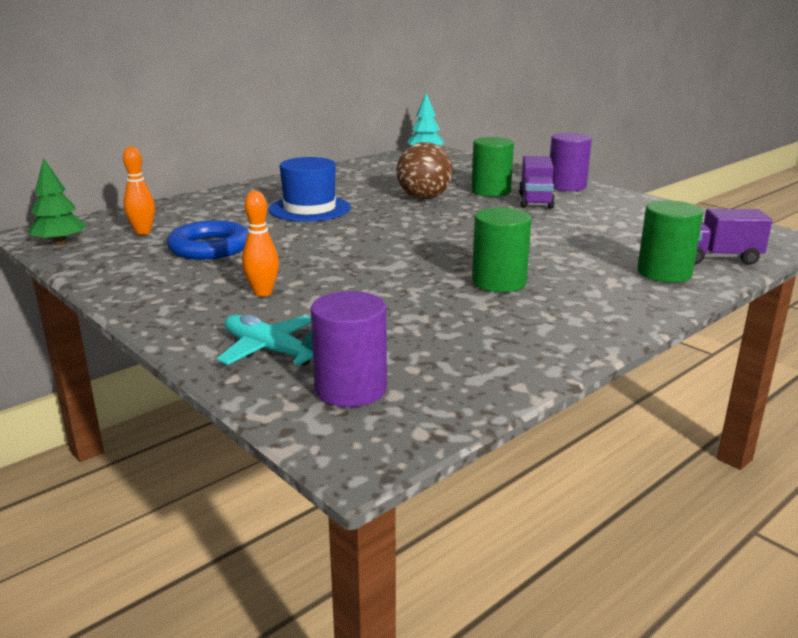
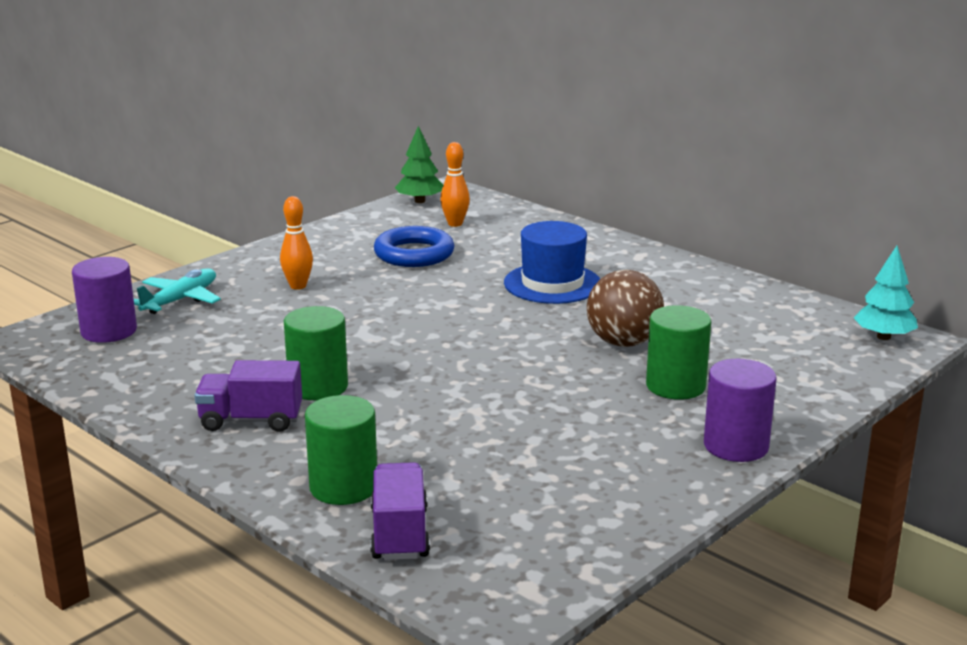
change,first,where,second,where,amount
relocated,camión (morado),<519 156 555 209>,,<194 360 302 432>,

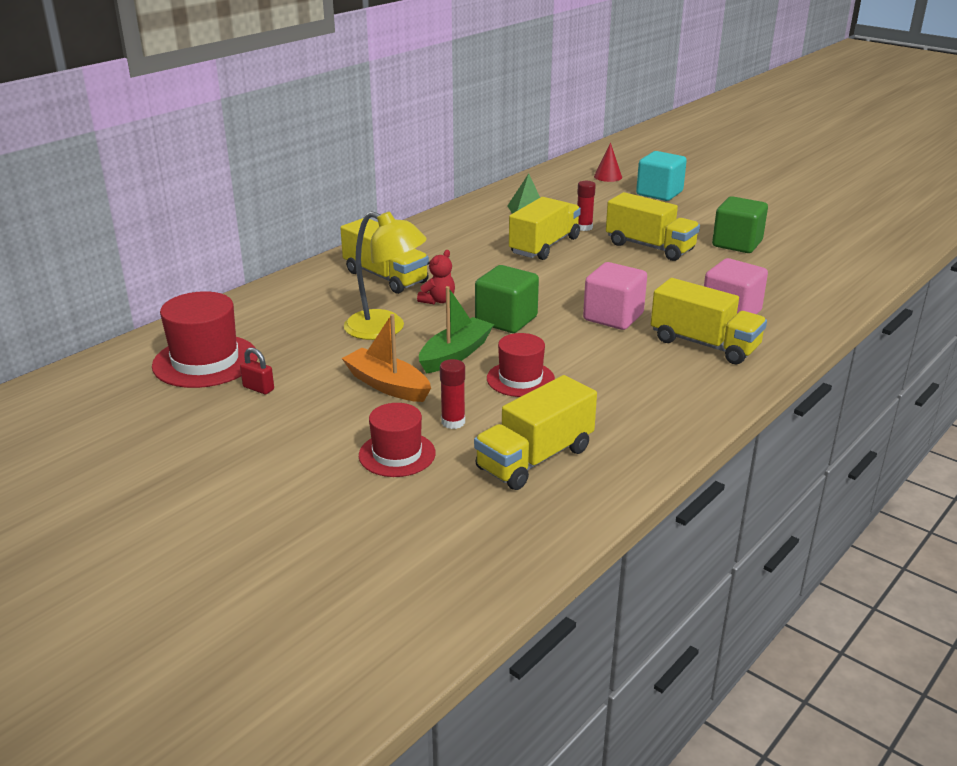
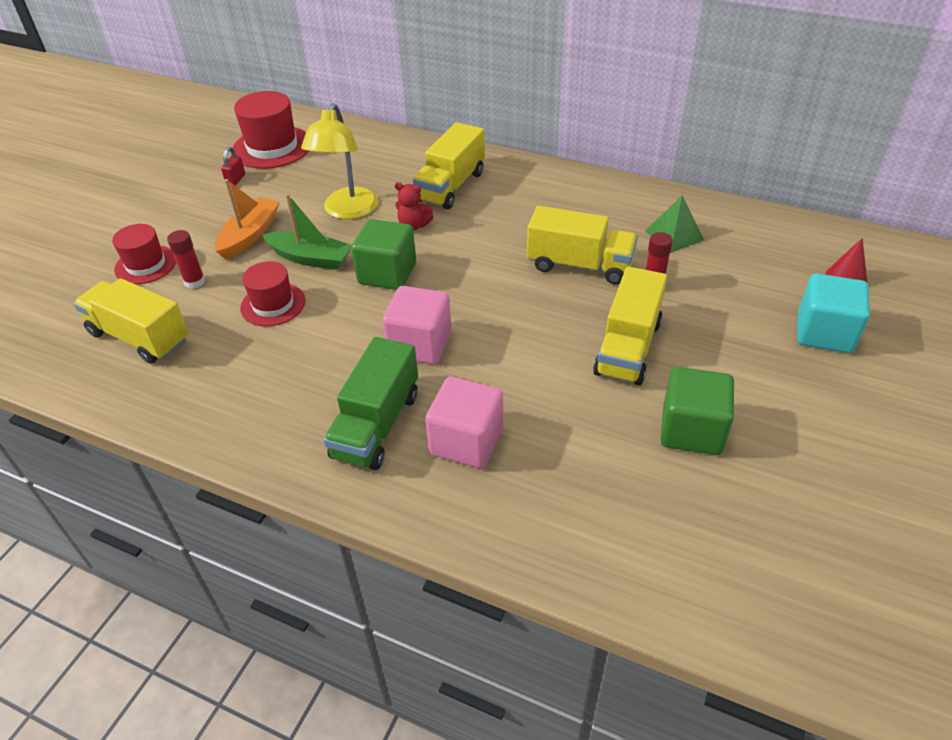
change,first,where,second,where,amount
colour,camión (amarillo),<651 278 767 364>,camión (verde),<324 337 418 470>,

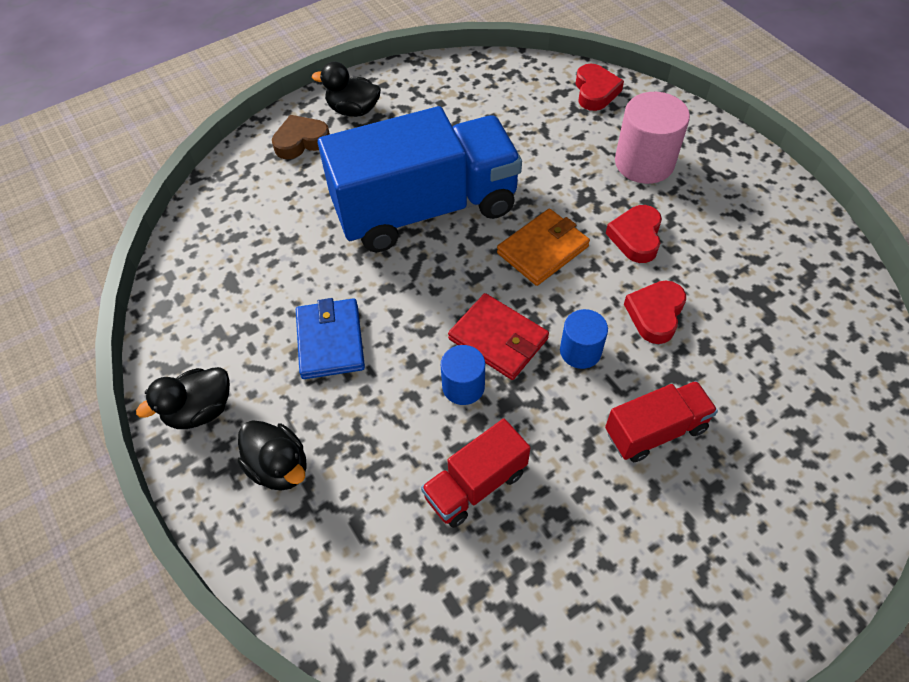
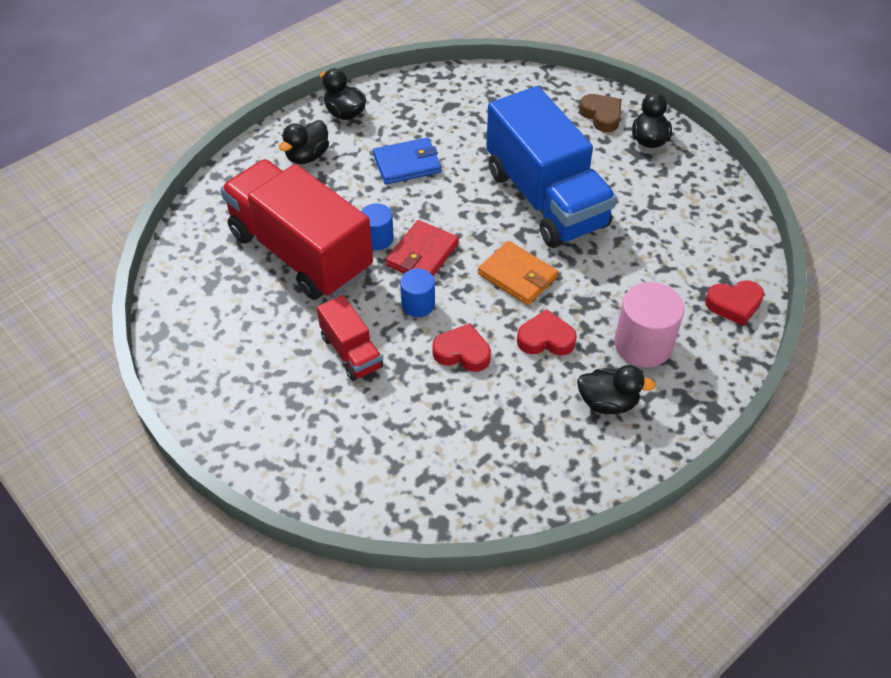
change,first,where,second,where,amount
size,camión (rojo),<421 418 531 528>,,<220 159 373 300>,x2.14
appeared,,,pato (negro),<577 365 656 414>,

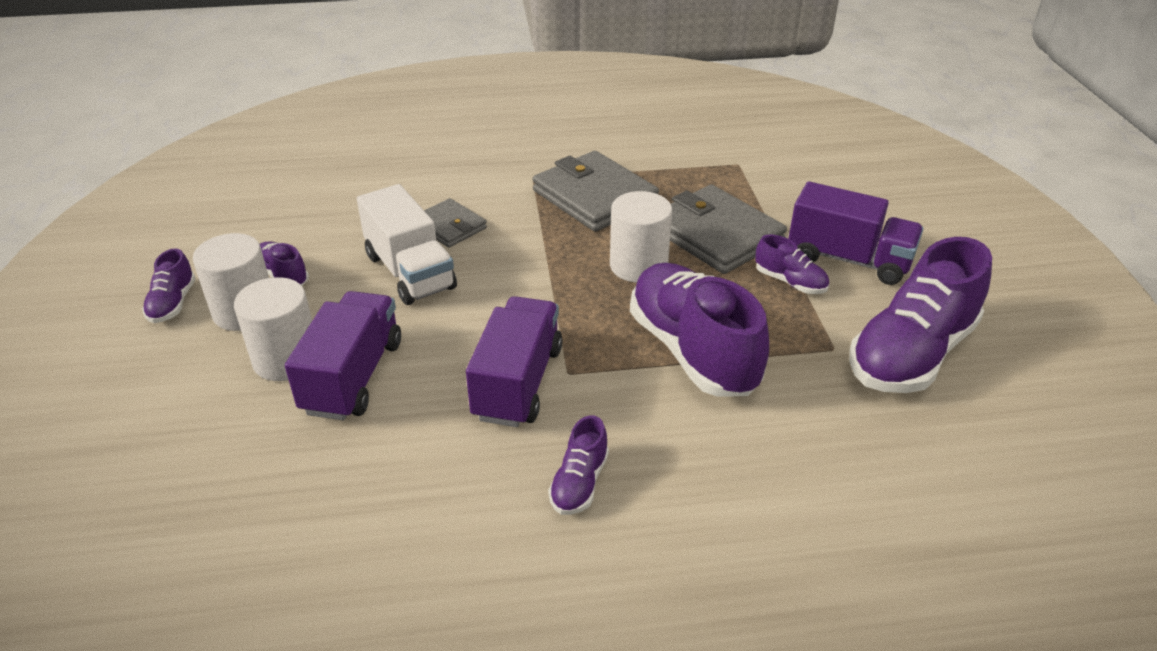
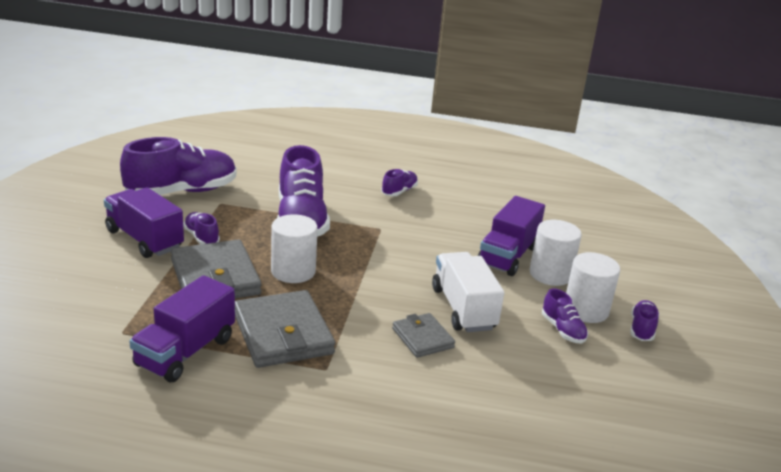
change,first,where,second,where,amount
relocated,camión (morado),<466 296 563 427>,,<129 275 235 382>,

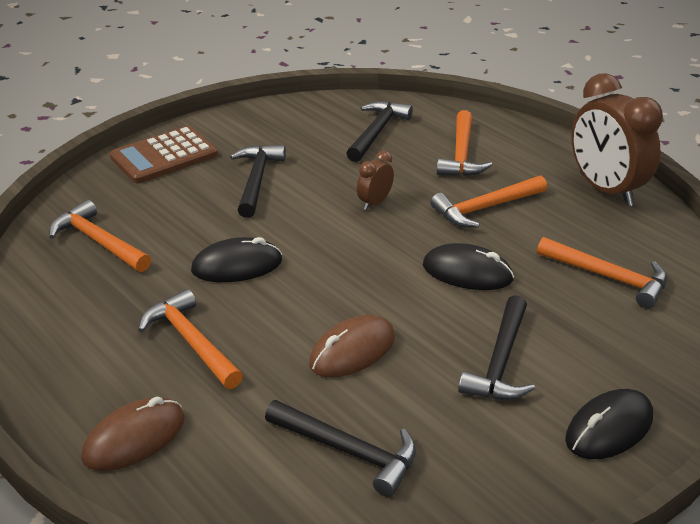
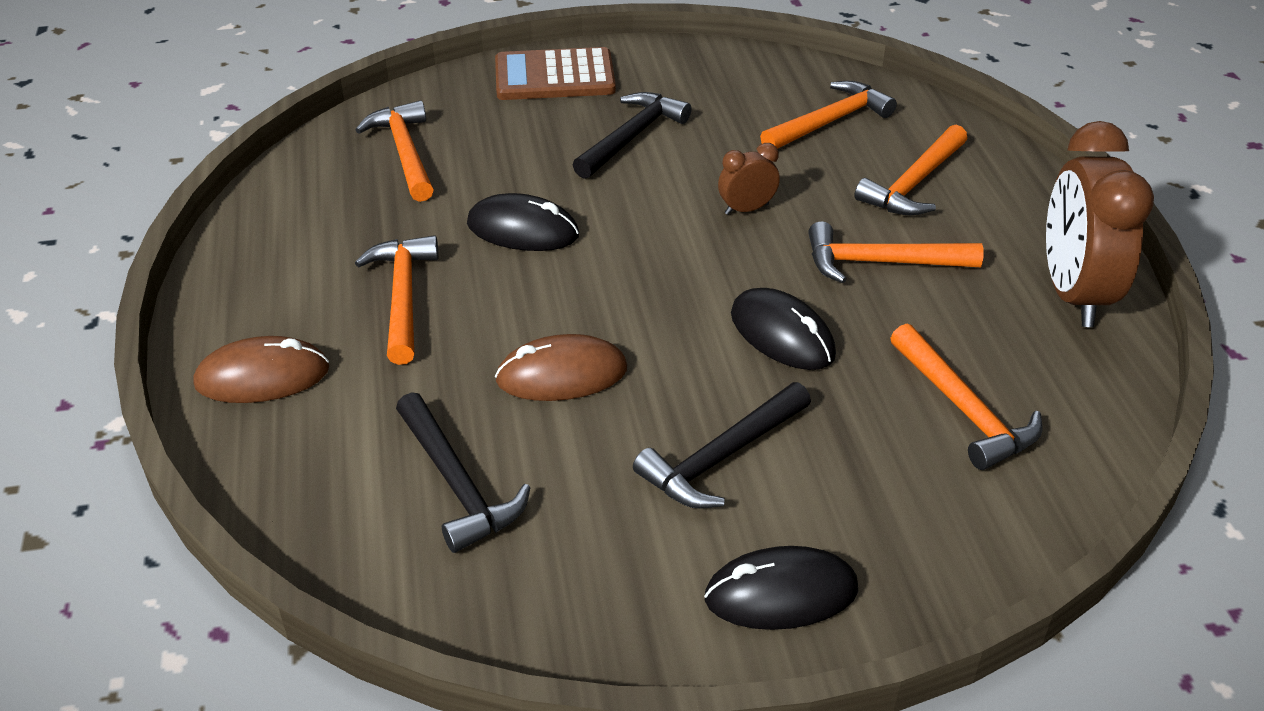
change,first,where,second,where,amount
colour,martillo (negro),<347 101 413 162>,martillo (naranja),<760 81 897 149>,

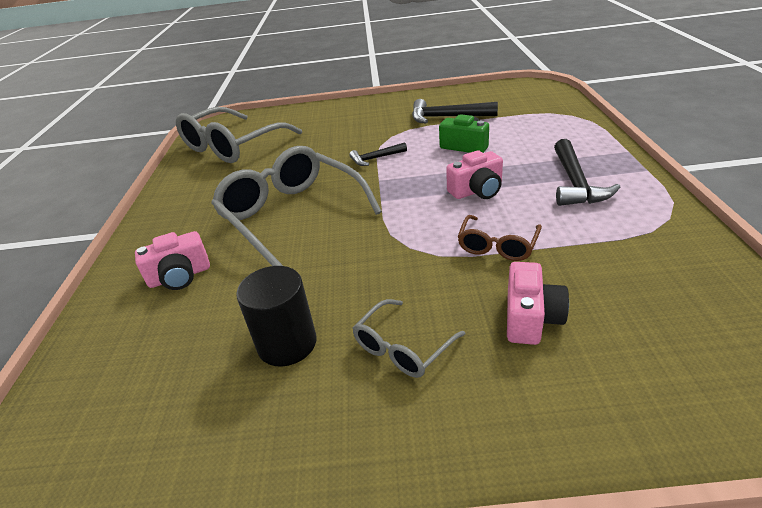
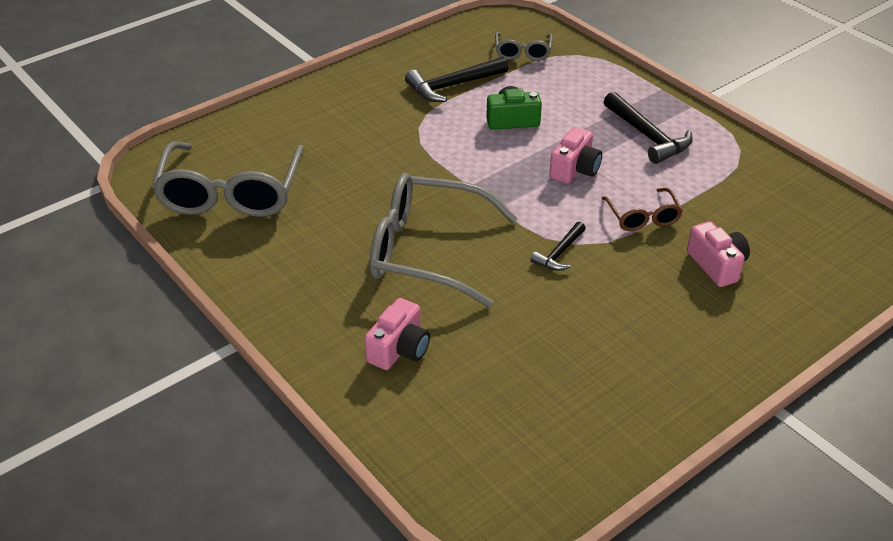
change,first,where,second,where,amount
relocated,gafas (gris),<352 299 465 378>,,<495 32 553 61>,
relocated,martillo (negro),<349 142 407 166>,,<530 222 586 271>,
missing,cilindro (negro),<236 266 317 367>,,,

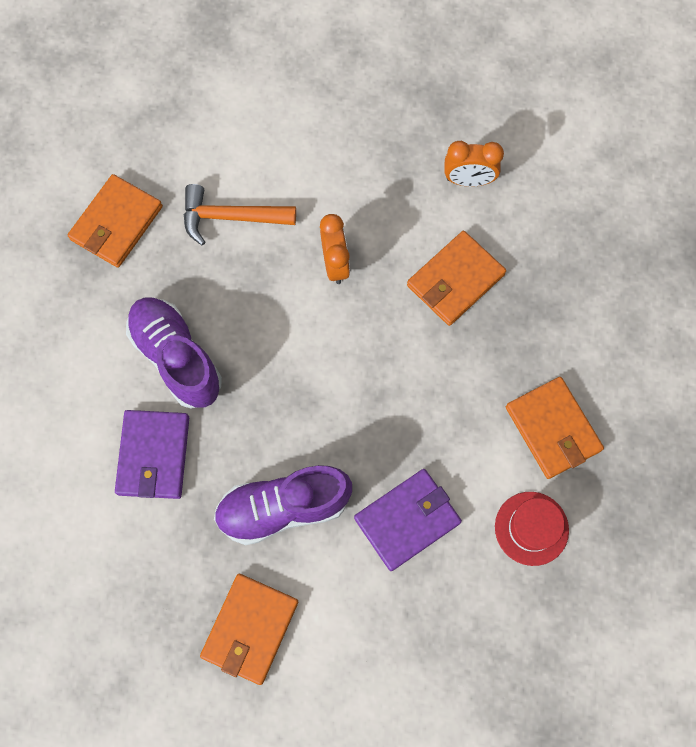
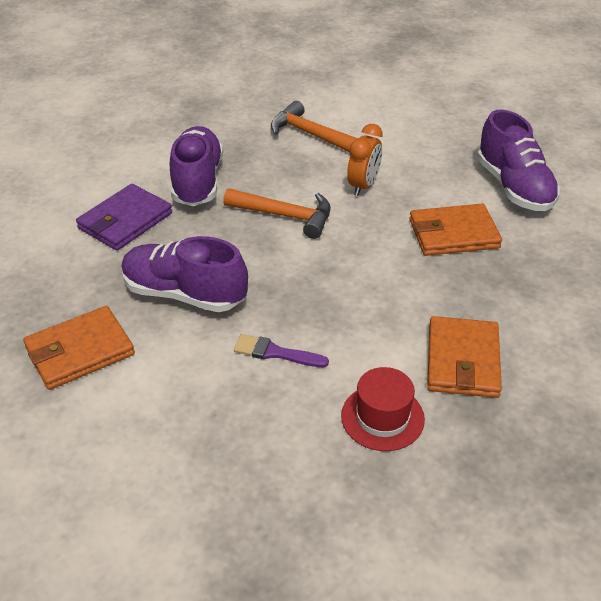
change,first,where,second,where,amount
appeared,,,martillo (naranja),<223 188 331 239>,
exchanged,cartera (morado),<354 469 462 571>,pincel (morado),<234 334 329 367>,
exchanged,despertador (naranja),<445 141 504 187>,zapato (morado),<477 110 560 211>,
missing,cartera (naranja),<68 174 163 268>,,,

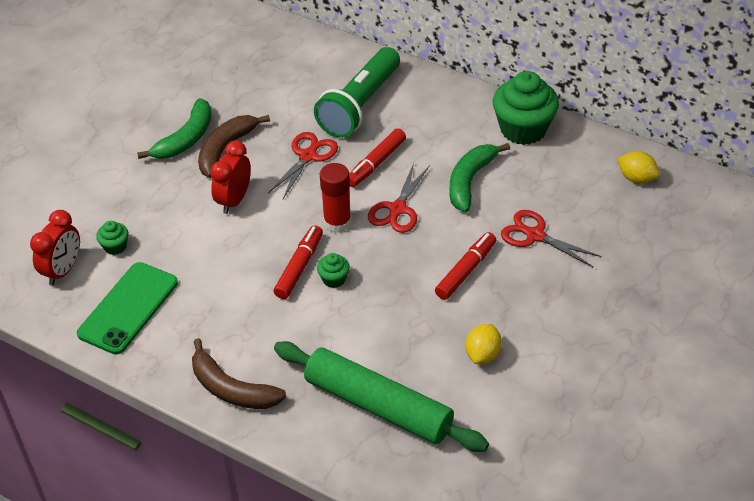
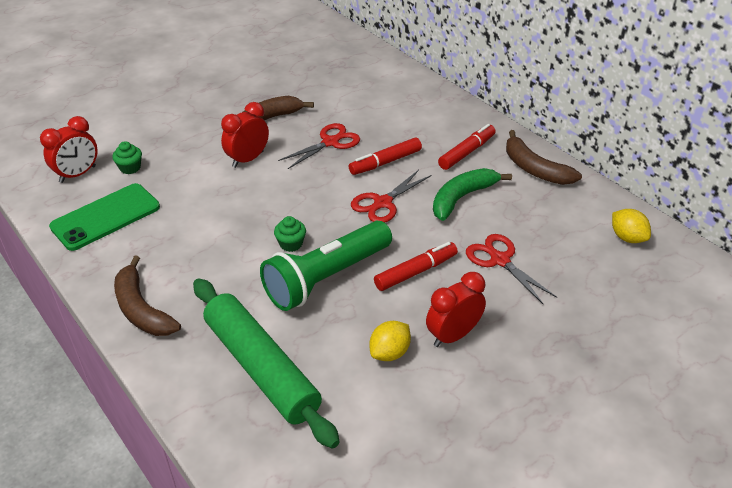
change,first,where,second,where,amount
relocated,lámpara de mano (verde),<314 47 400 138>,,<260 221 392 311>,
appeared,,,despertador (rojo),<426 272 486 347>,
relocated,rotulador (rojo),<274 225 323 299>,,<438 124 496 170>,
exchanged,magdalena (verde),<493 71 559 145>,plátano (marrón),<506 130 582 185>,
missing,plátano (verde),<137 98 211 159>,,,
missing,barra de pegamento (rojo),<320 163 351 233>,,,

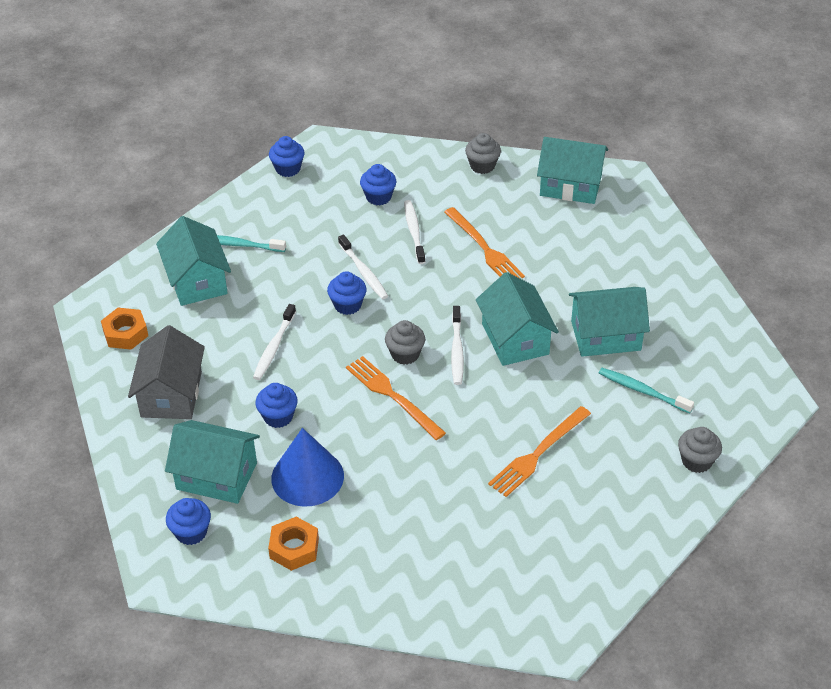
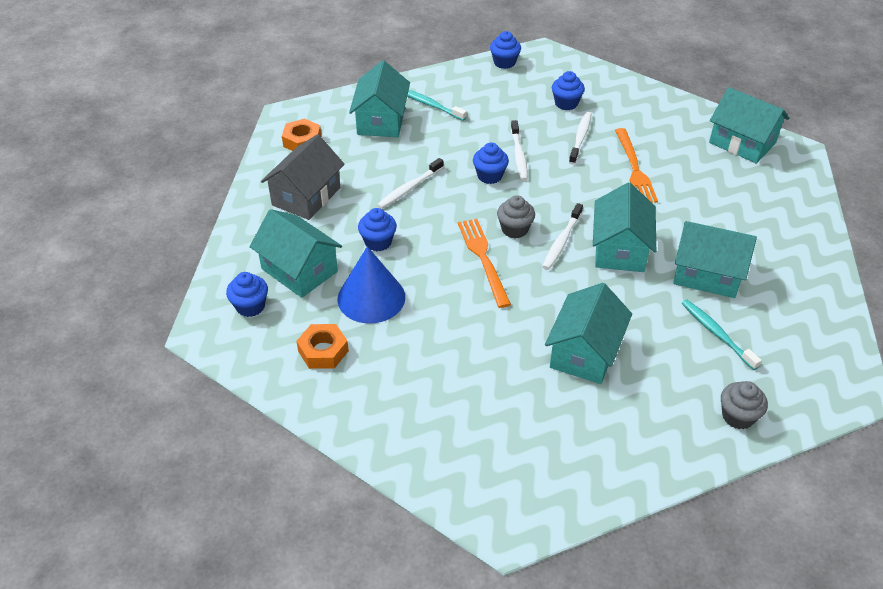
change,first,where,second,where,amount
exchanged,tenedor (naranja),<488 406 591 497>,casa (turquesa),<545 283 632 384>,
missing,magdalena (gris),<465 133 501 174>,,,

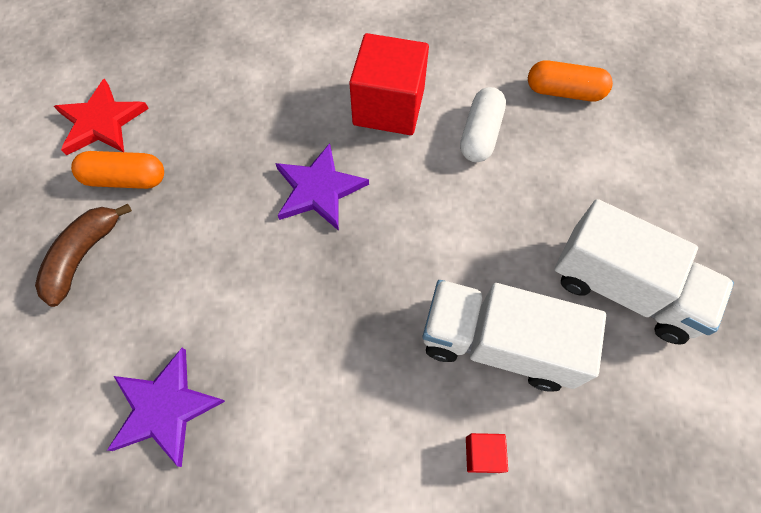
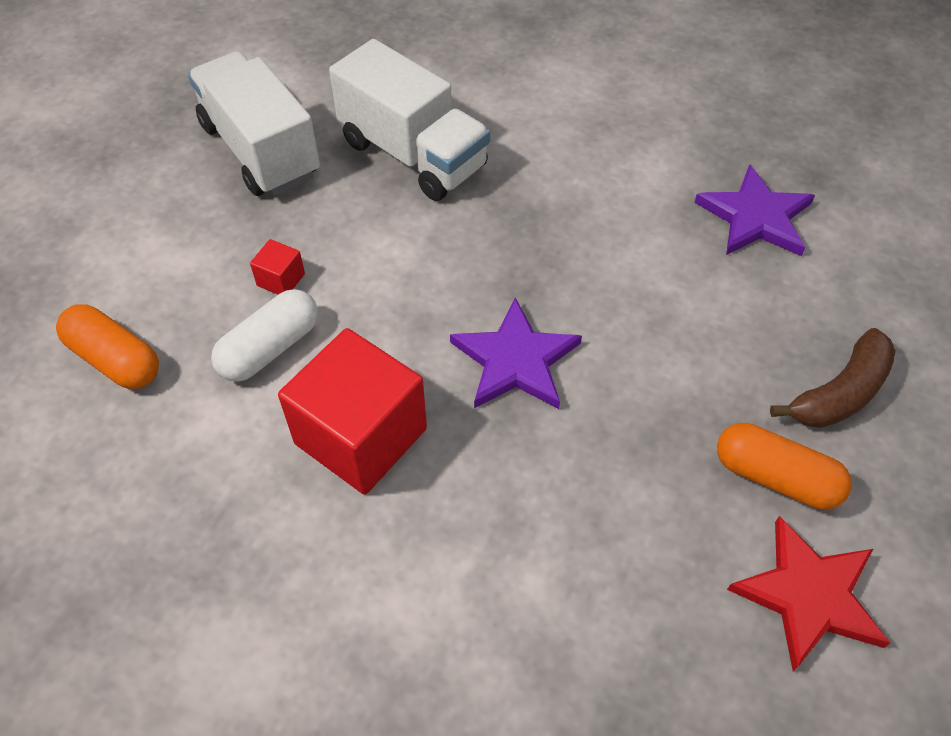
change,first,where,second,where,amount
relocated,cubo (rojo),<466 433 508 473>,,<250 239 305 294>,

